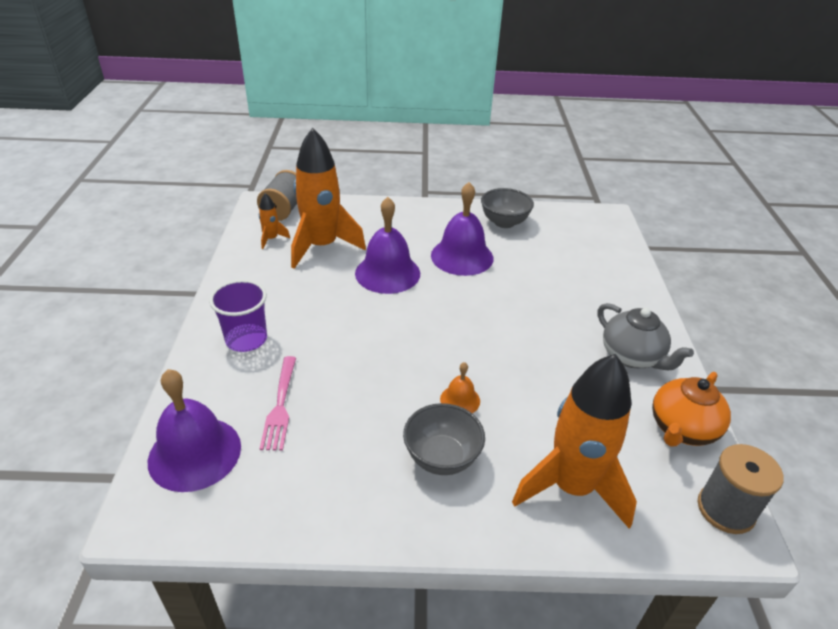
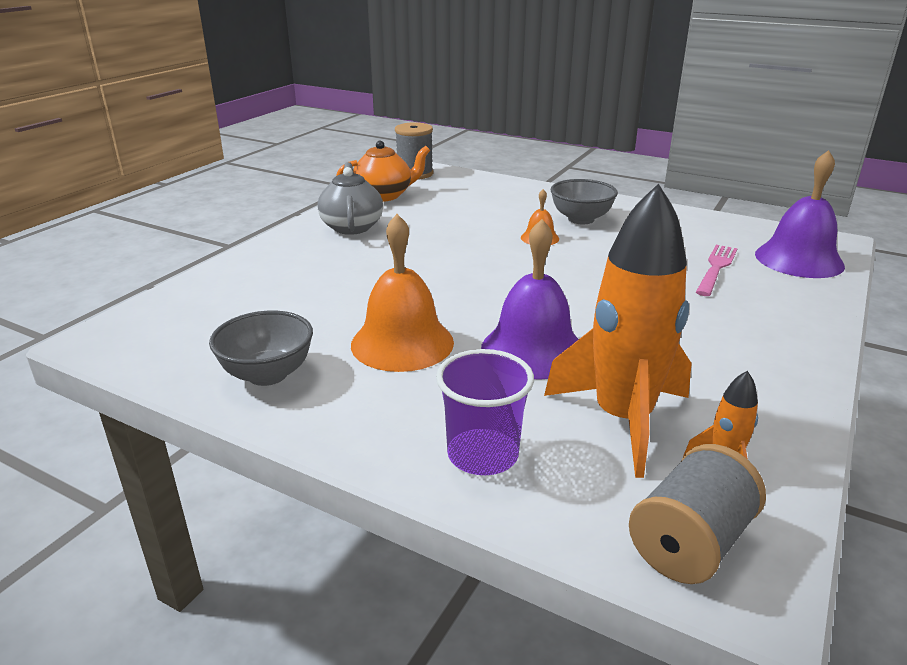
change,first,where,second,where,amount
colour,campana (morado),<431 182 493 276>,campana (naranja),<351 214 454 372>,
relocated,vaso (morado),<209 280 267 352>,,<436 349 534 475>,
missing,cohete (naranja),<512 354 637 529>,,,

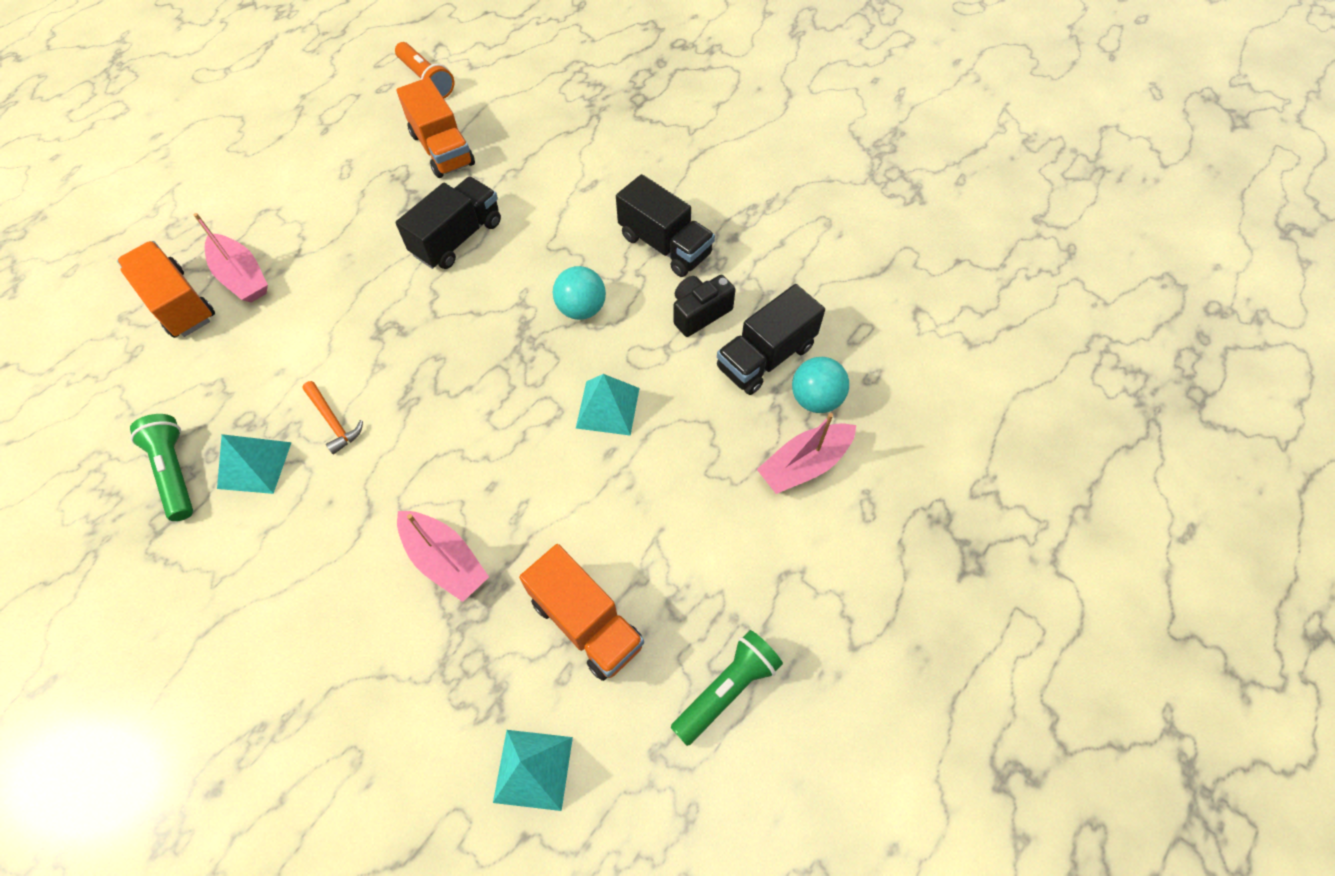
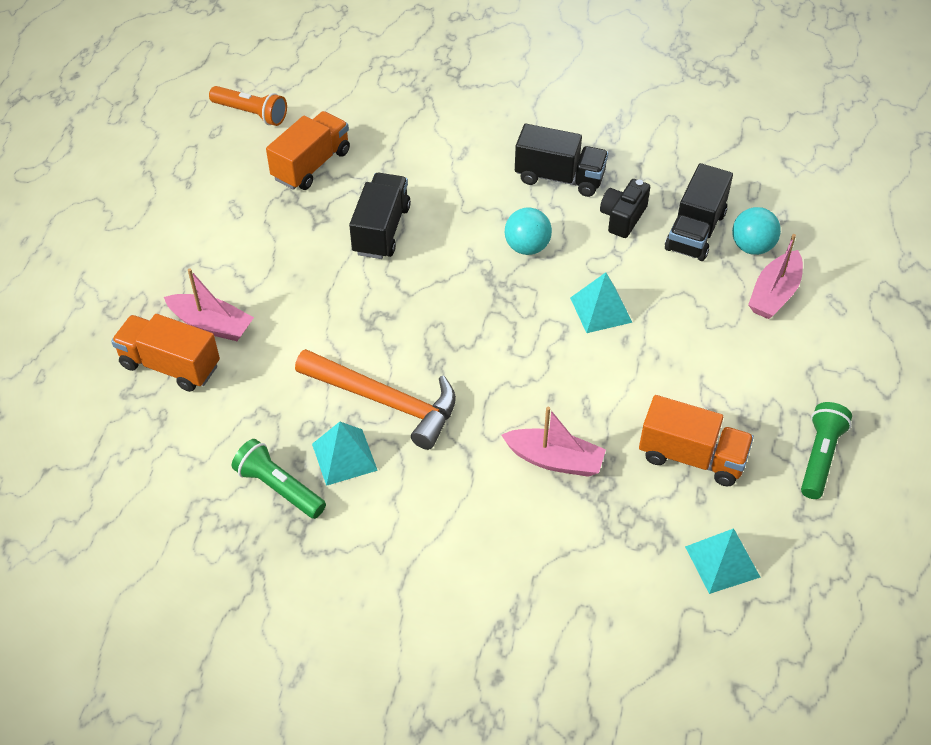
change,first,where,second,where,amount
spun,camión (naranja),<396 77 475 178>,,<266 111 350 190>,90 degrees counterclockwise
size,martillo (naranja),<302 381 363 454>,,<295 349 456 450>,x2.12

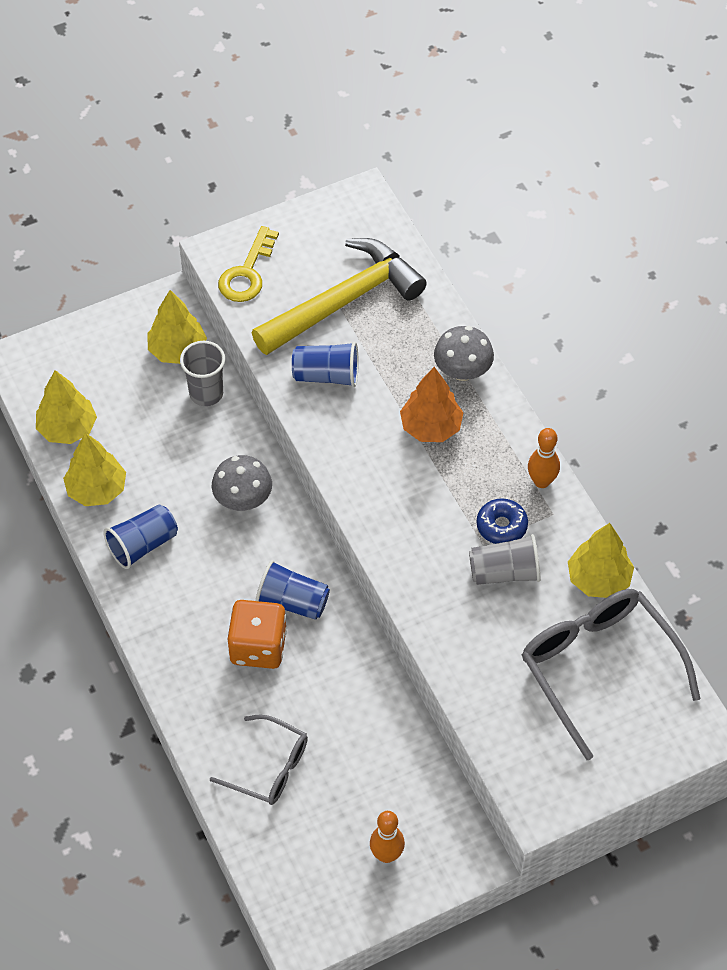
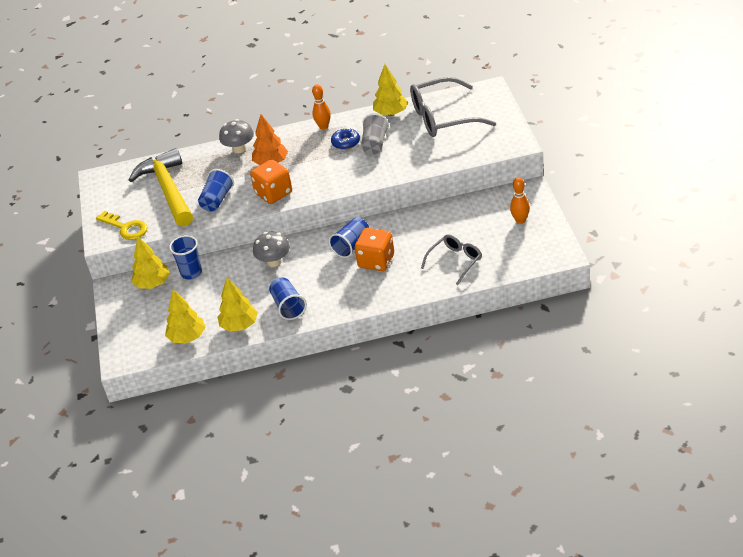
change,first,where,second,where,amount
colour,vaso (gris),<180 341 225 406>,vaso (azul),<169 235 202 279>,
appeared,,,dado (naranja),<250 159 292 204>,

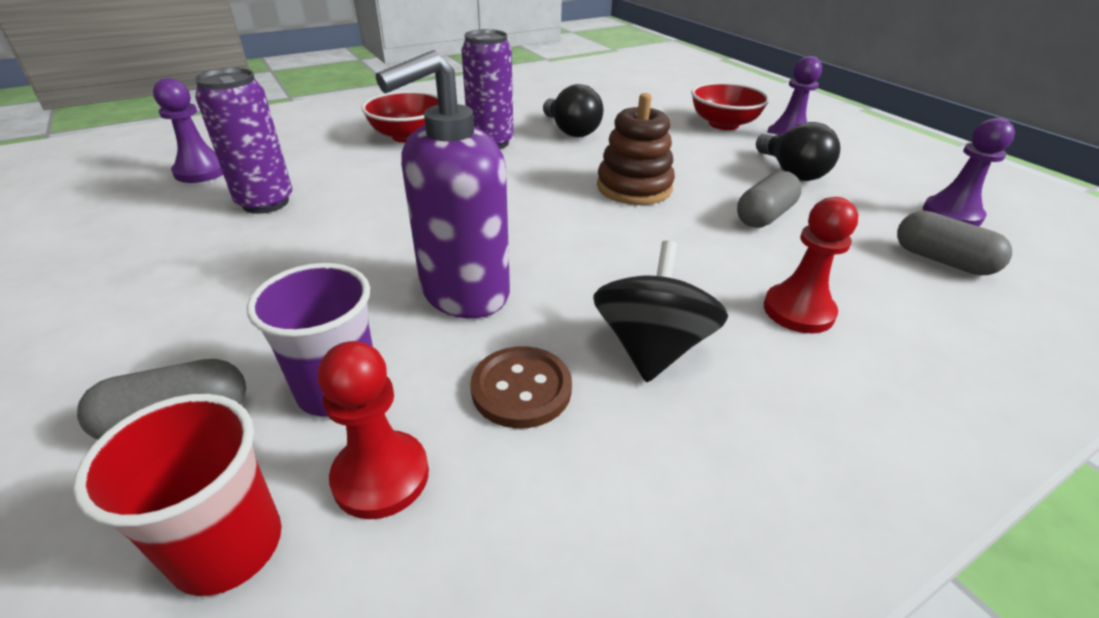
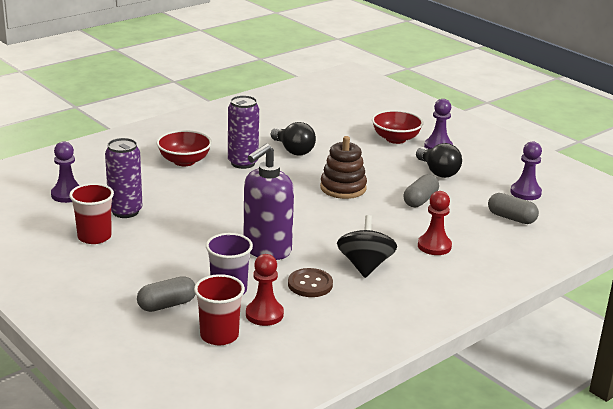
change,first,where,second,where,amount
appeared,,,vaso (rojo),<69 183 114 244>,

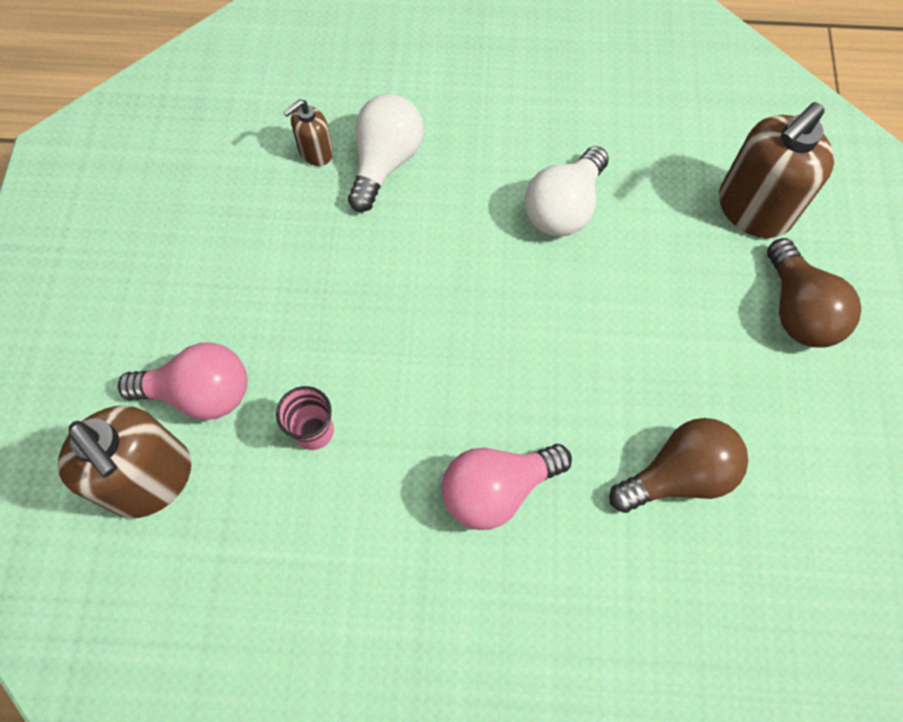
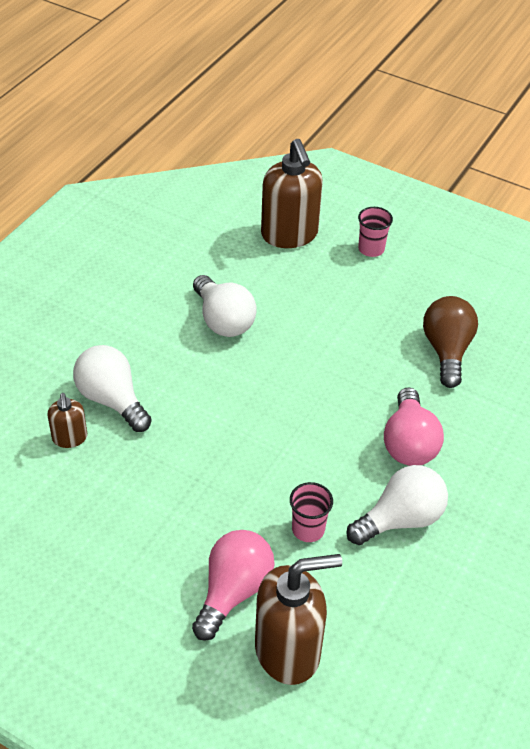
change,first,where,second,where,amount
appeared,,,bombilla (blanco),<346 465 448 545>,
exchanged,bombilla (marrón),<767 238 861 347>,vaso (rosa),<358 207 393 257>,

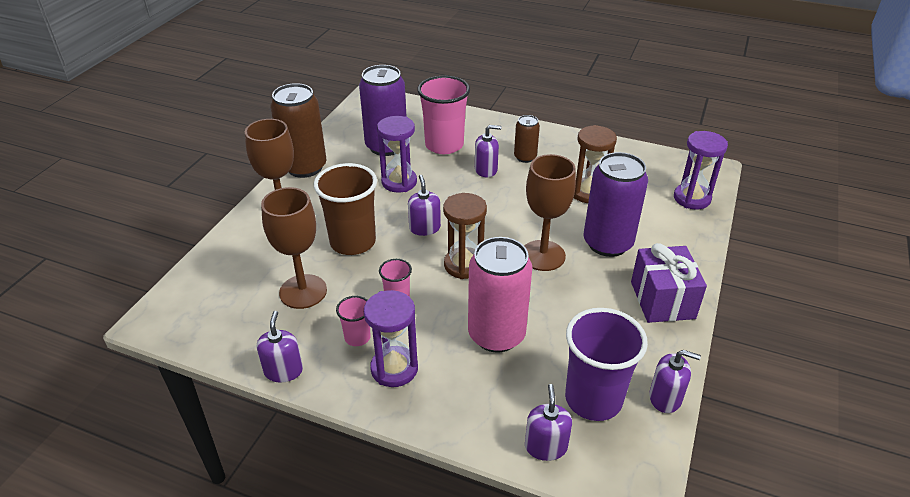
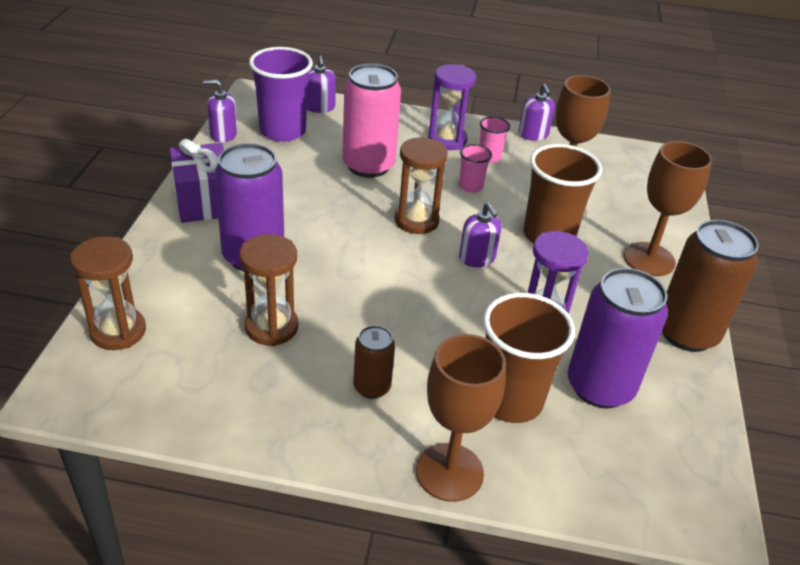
change,first,where,second,where,amount
colour,reloj de arena (morado),<674 131 728 209>,reloj de arena (marrón),<70 236 146 350>,
relocated,copa (marrón),<525 154 576 271>,,<416 334 506 502>,
colour,vaso (rosa),<417 76 470 154>,vaso (marrón),<483 293 575 423>,
missing,dispensador de jabón (morado),<475 125 501 177>,,,

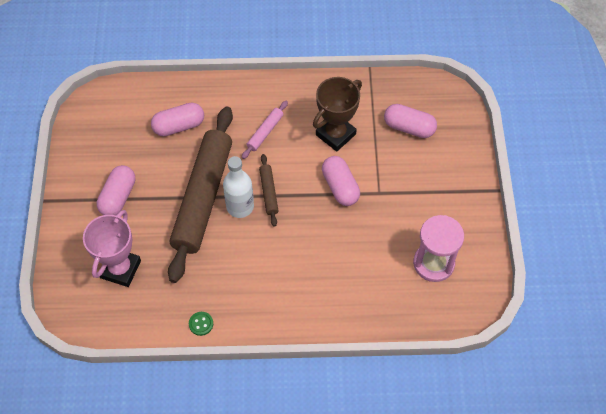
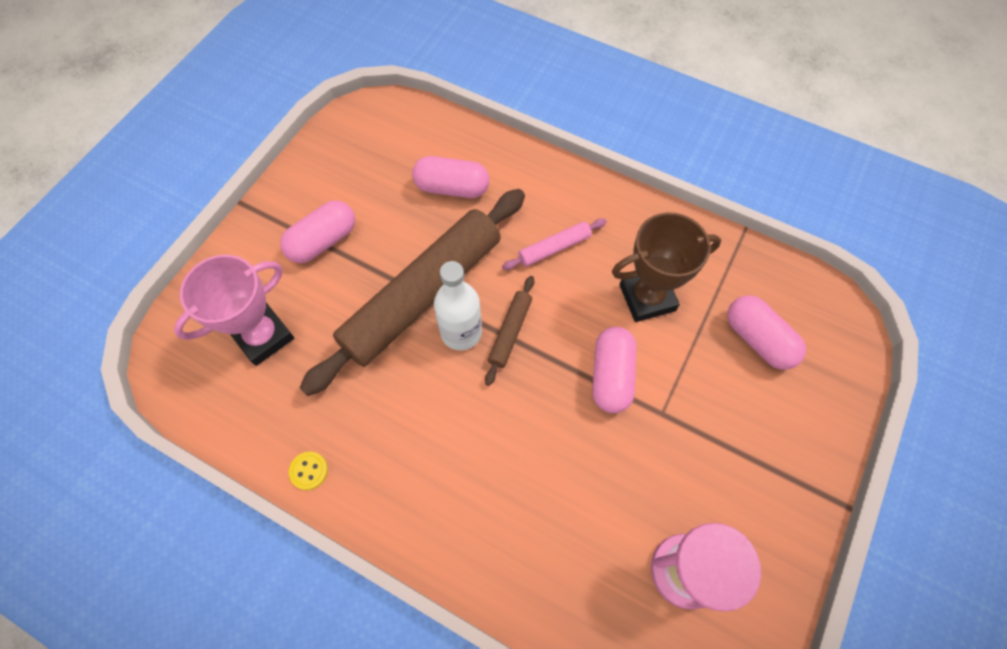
change,first,where,second,where,amount
colour,botón (verde),<189 312 213 336>,botón (amarillo),<289 451 328 490>,

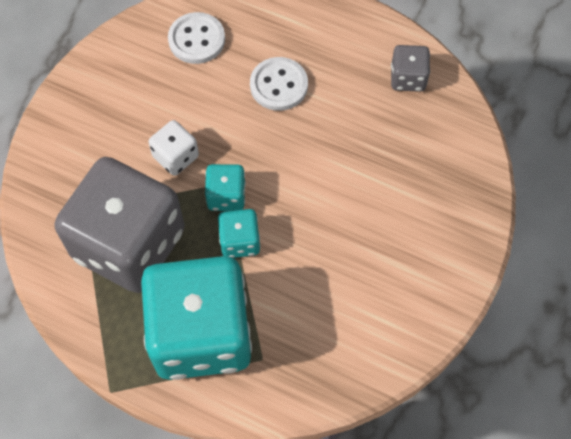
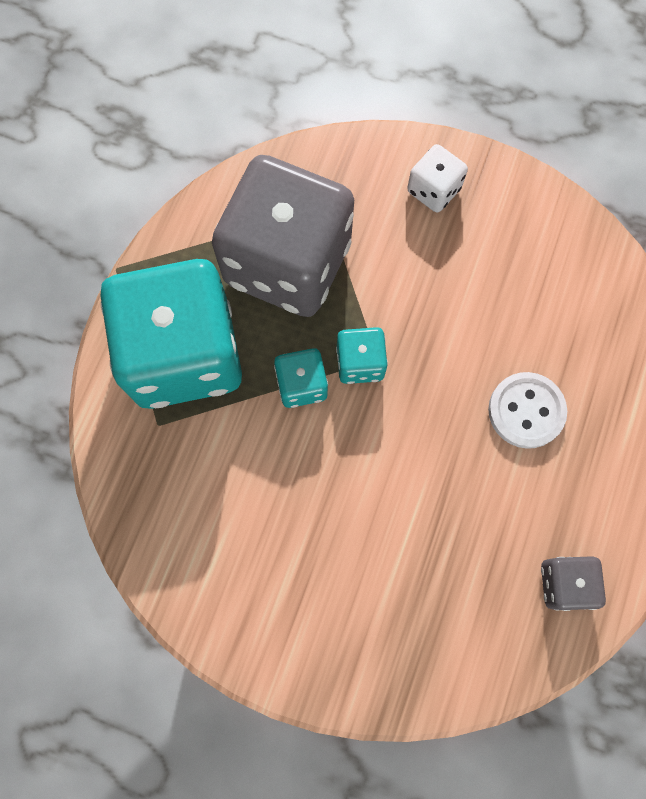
change,first,where,second,where,amount
relocated,dado (blanco),<148 120 199 176>,,<407 144 468 213>,
missing,botón (blanco),<168 12 225 64>,,,

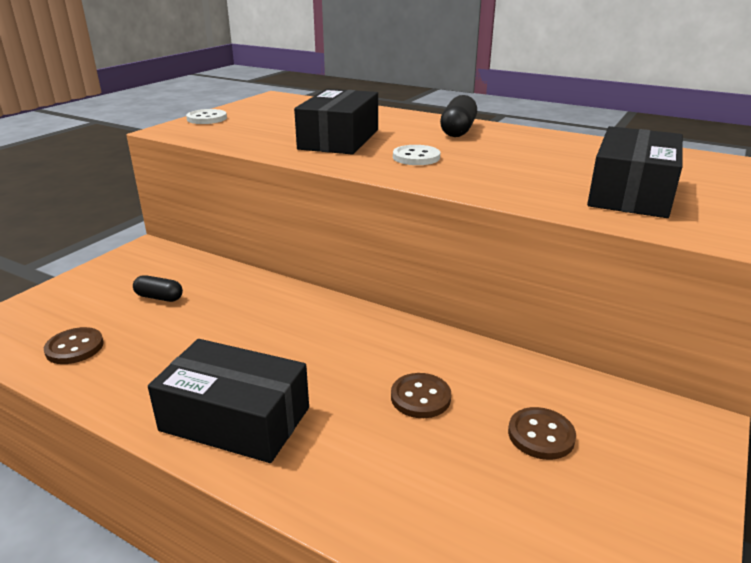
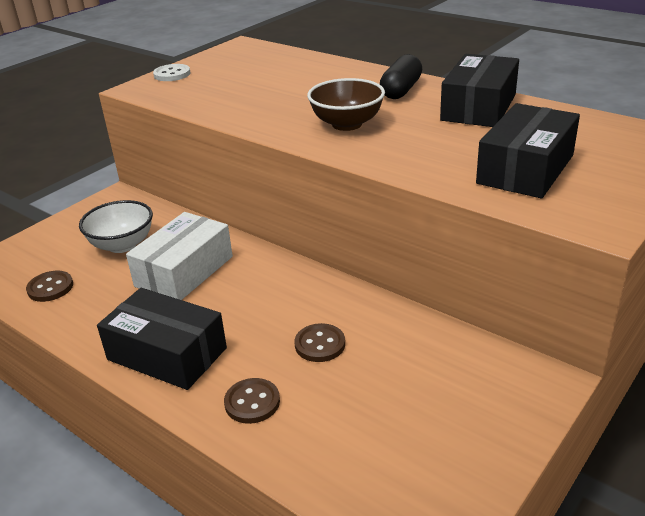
change,first,where,second,where,amount
exchanged,cápsula (negro),<133 275 183 302>,cuenco (blanco),<79 200 153 253>,
appeared,,,caja (blanco),<126 212 233 300>,
relocated,botón (marrón),<508 407 576 460>,,<224 378 280 424>,
exchanged,botón (blanco),<393 145 440 165>,cuenco (marrón),<307 78 385 131>,
relocated,caja (negro),<294 89 378 154>,,<440 54 519 127>,

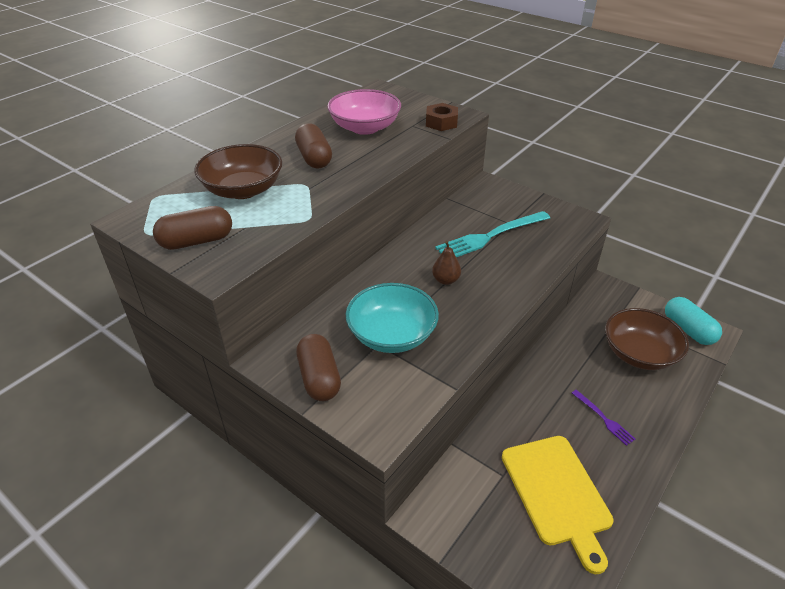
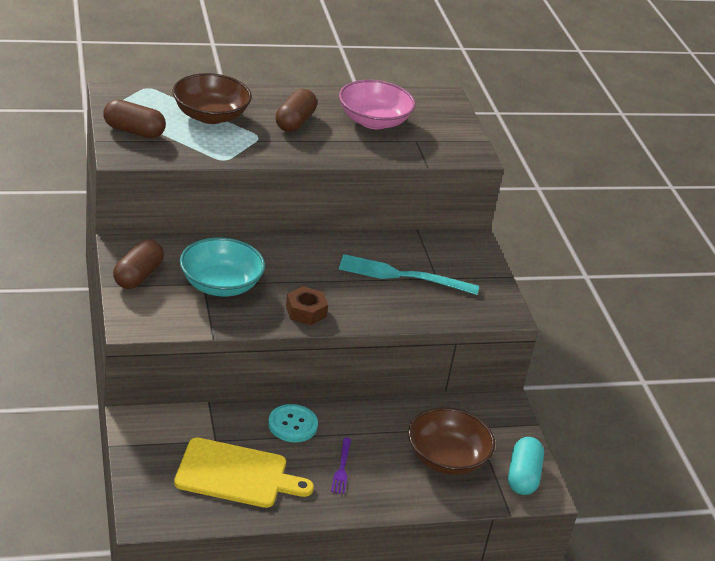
change,first,where,second,where,amount
spun,tabla de cortar (amarillo),<502 436 613 574>,,<174 438 314 508>,105 degrees counterclockwise
appeared,,,botón (turquesa),<268 404 318 442>,
relocated,tuerca (marrón),<426 103 458 131>,,<286 286 328 325>,
missing,pera (marrón),<432 241 461 285>,,,

